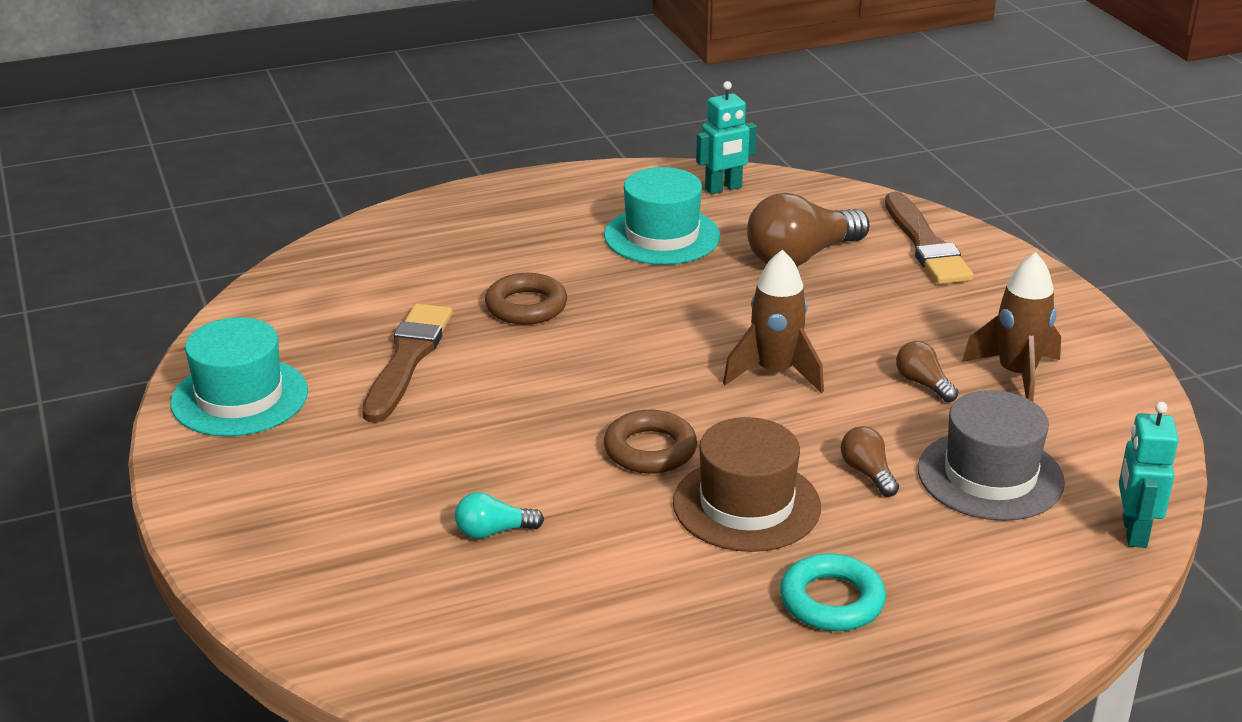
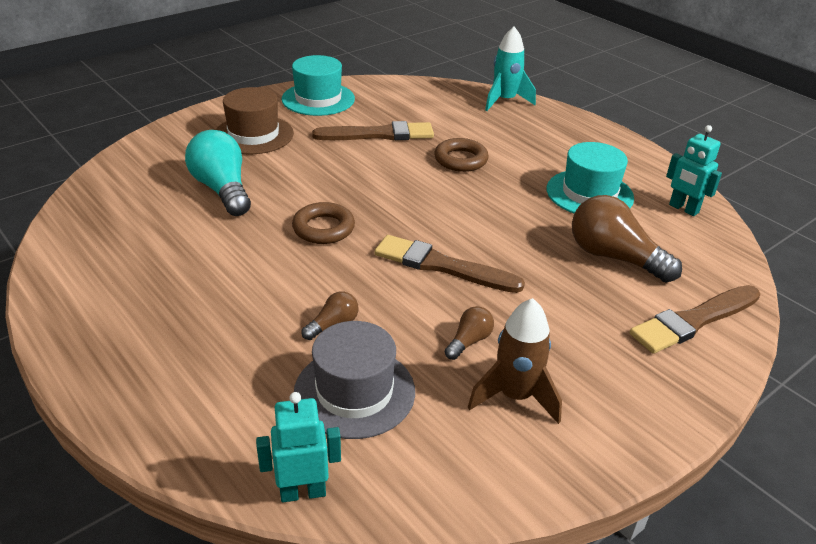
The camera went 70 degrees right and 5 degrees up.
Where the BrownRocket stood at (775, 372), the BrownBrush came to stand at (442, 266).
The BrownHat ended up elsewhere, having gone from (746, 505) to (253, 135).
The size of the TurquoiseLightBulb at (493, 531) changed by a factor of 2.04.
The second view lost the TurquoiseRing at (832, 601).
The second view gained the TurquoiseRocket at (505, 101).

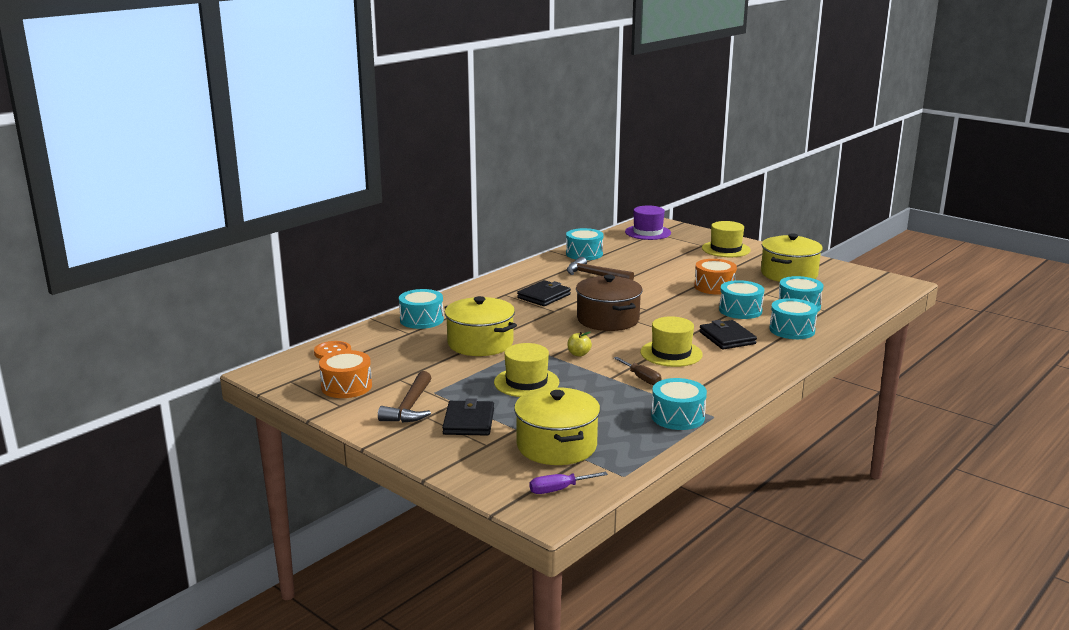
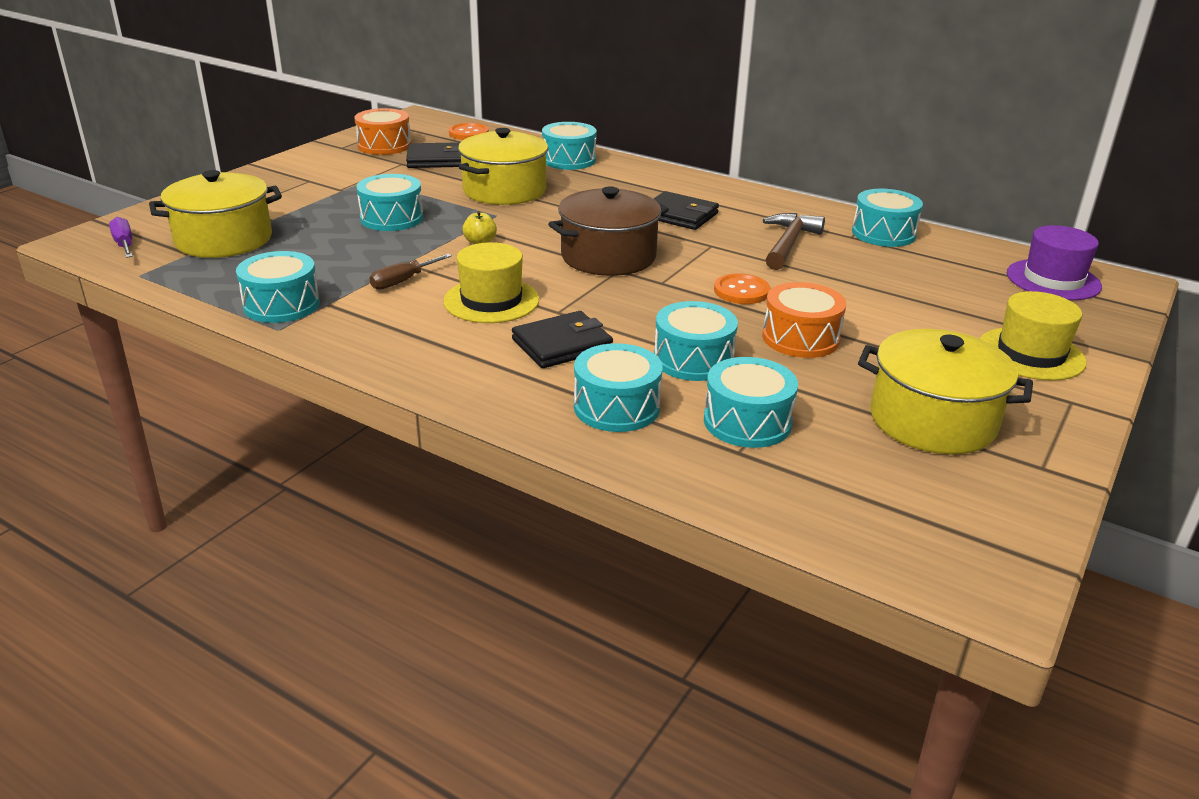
The camera went 80 degrees right and 10 degrees up.
Where the YellowHat stood at (526, 382), the TurquoiseDrum came to stand at (392, 218).
The second view lost the BrownHammer at (410, 407).
The BlackWallet ended up elsewhere, having gone from (468, 422) to (436, 159).
The second view gained the OrangeButton at (741, 291).

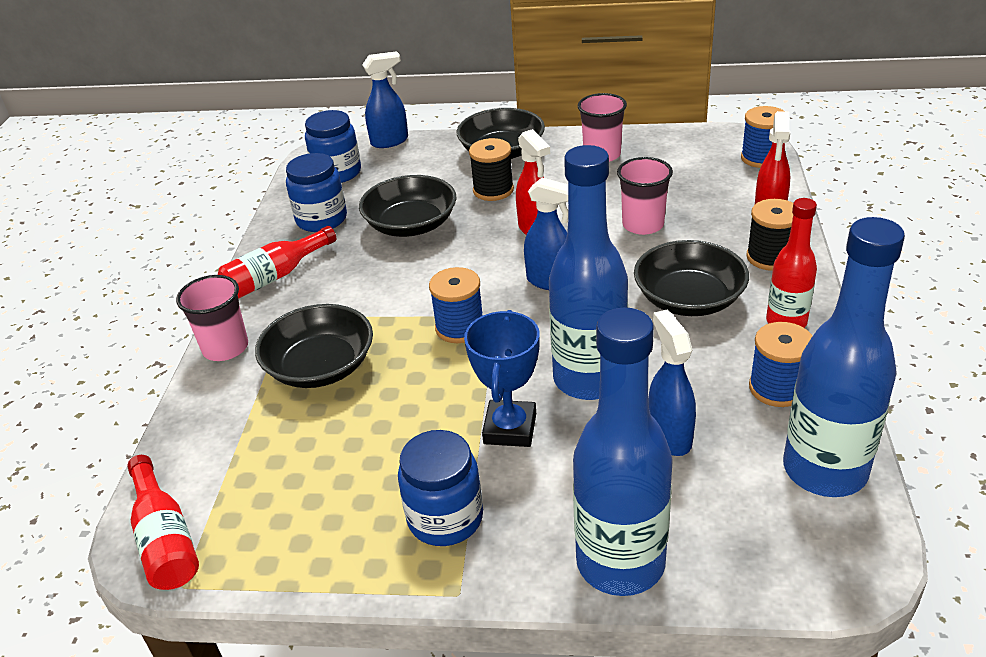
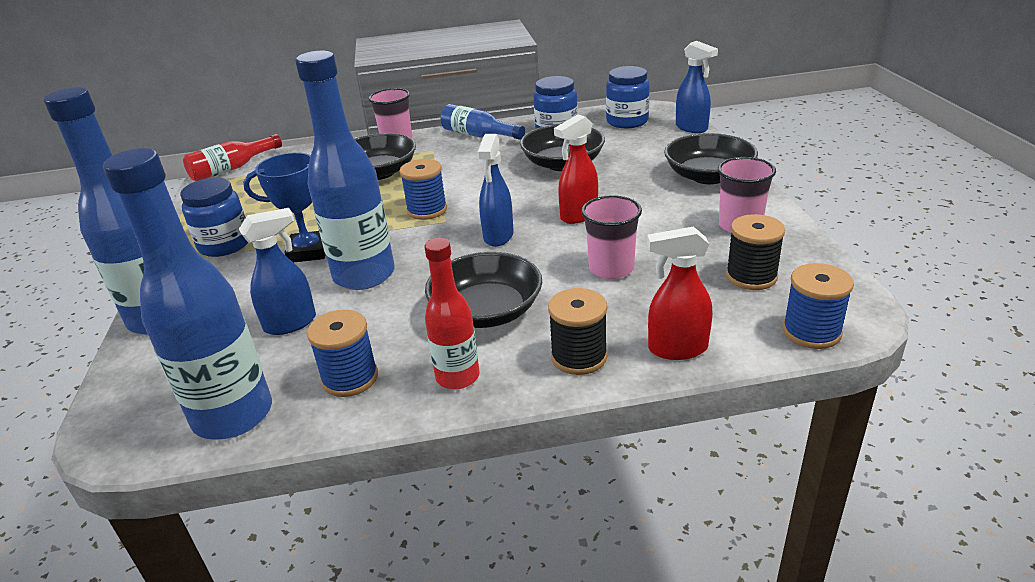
The camera went 75 degrees right and 5 degrees down.
The BlackSpool ended up elsewhere, having gone from (493, 190) to (751, 276).
What was the RedBottle at (276, 276) turned into the BlueBottle at (478, 135).

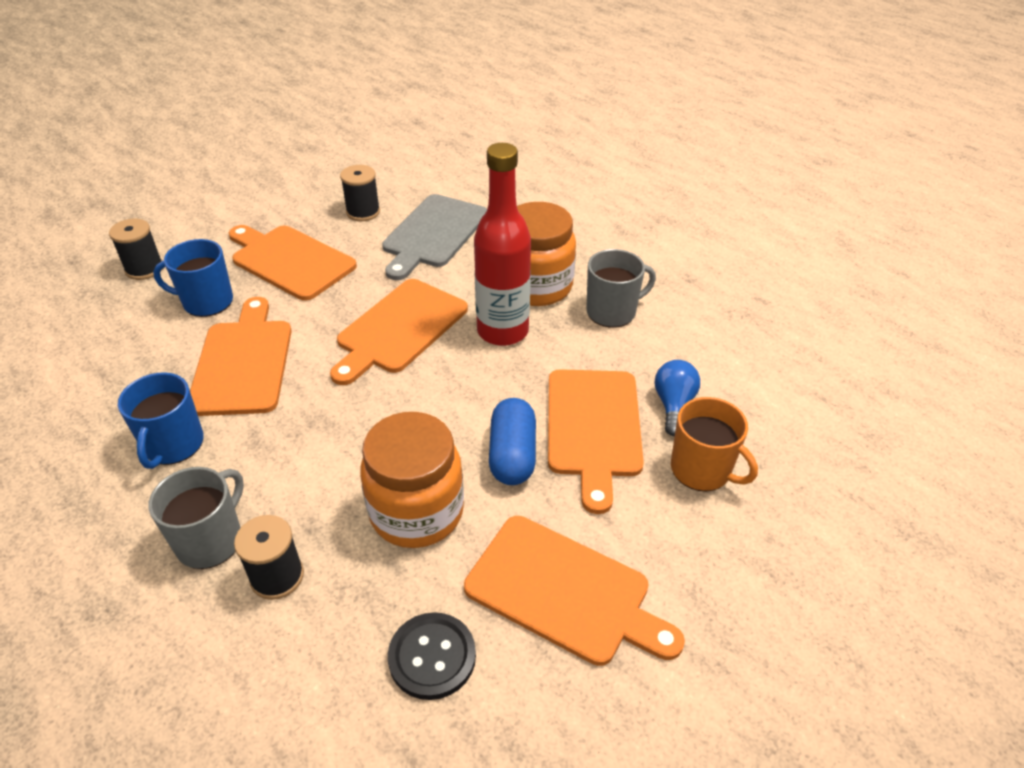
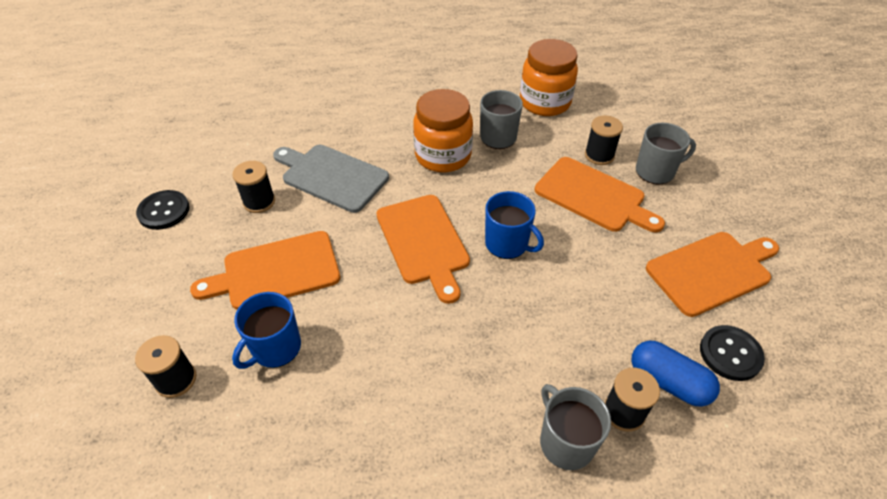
The camera went 55 degrees left and 5 degrees up.
The second view lost the RedBottle at (502, 331).
The GreyCuttingBoard at (433, 234) ended up facing another way, 150 degrees clockwise from before.
The second view lost the OrangeCuttingBoard at (243, 362).
Where the BlueLightBulb stood at (673, 405), the BlackSpool came to stand at (599, 155).
The BlueMug ended up elsewhere, having gone from (173, 445) to (507, 244).
What was the OrangeMug at (702, 470) turned into the GreyMug at (655, 171).
The BlueCapsule ended up elsewhere, having gone from (512, 455) to (668, 382).
The OrangeJar ended up elsewhere, having gone from (416, 512) to (545, 102).
The second view gained the BlackButton at (164, 211).

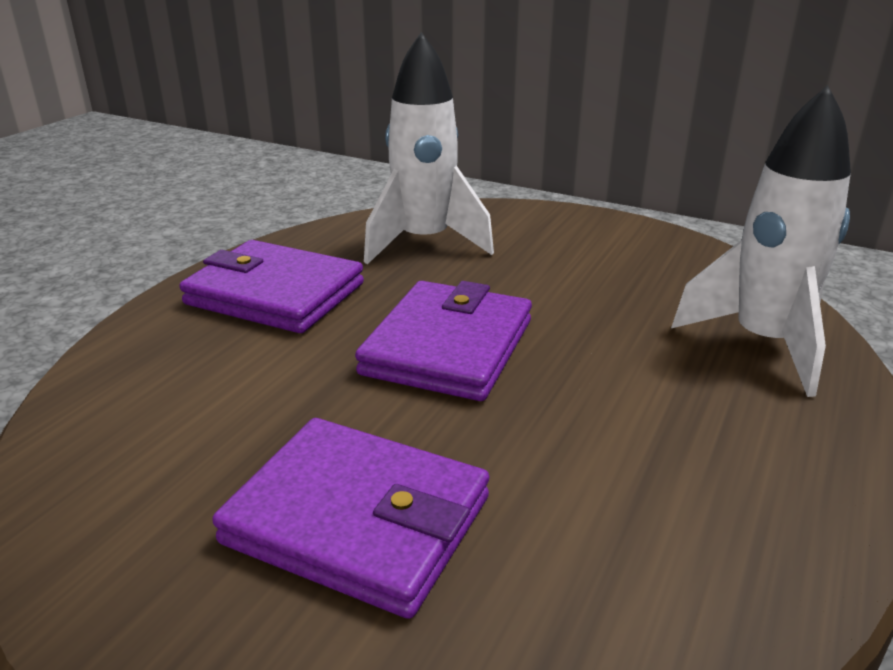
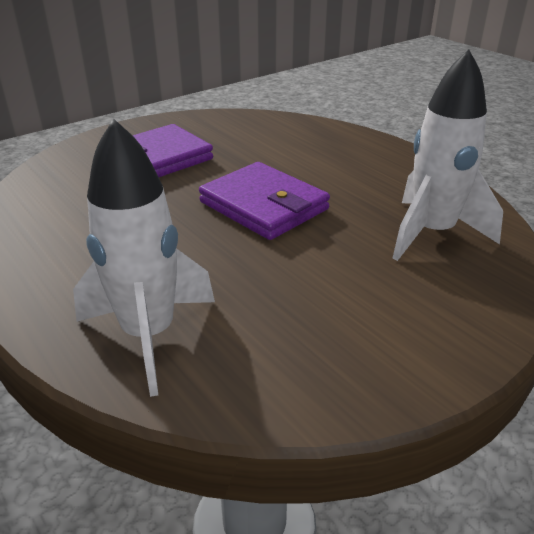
The camera went 115 degrees right and 5 degrees up.
The second view lost the PurpleWallet at (275, 294).

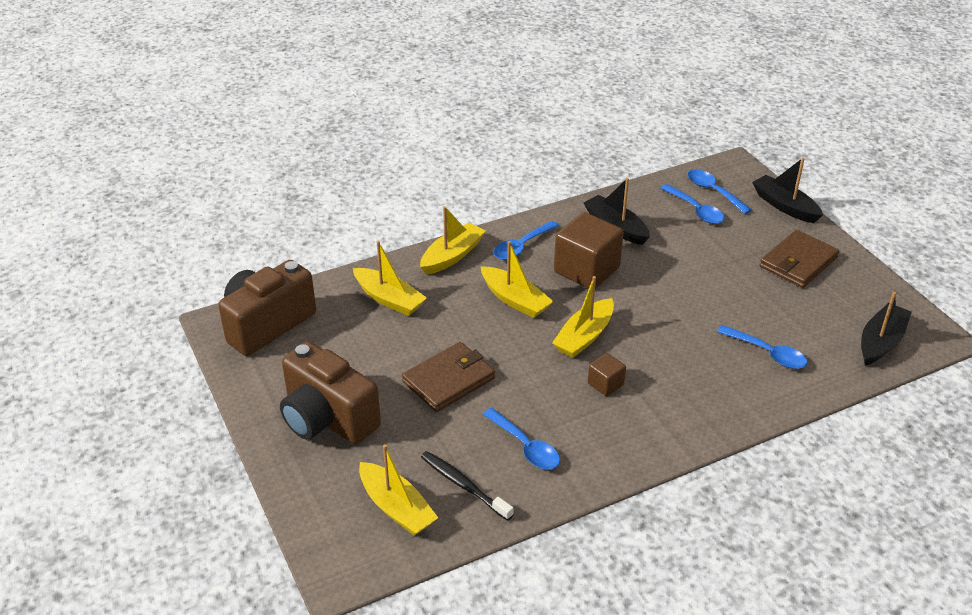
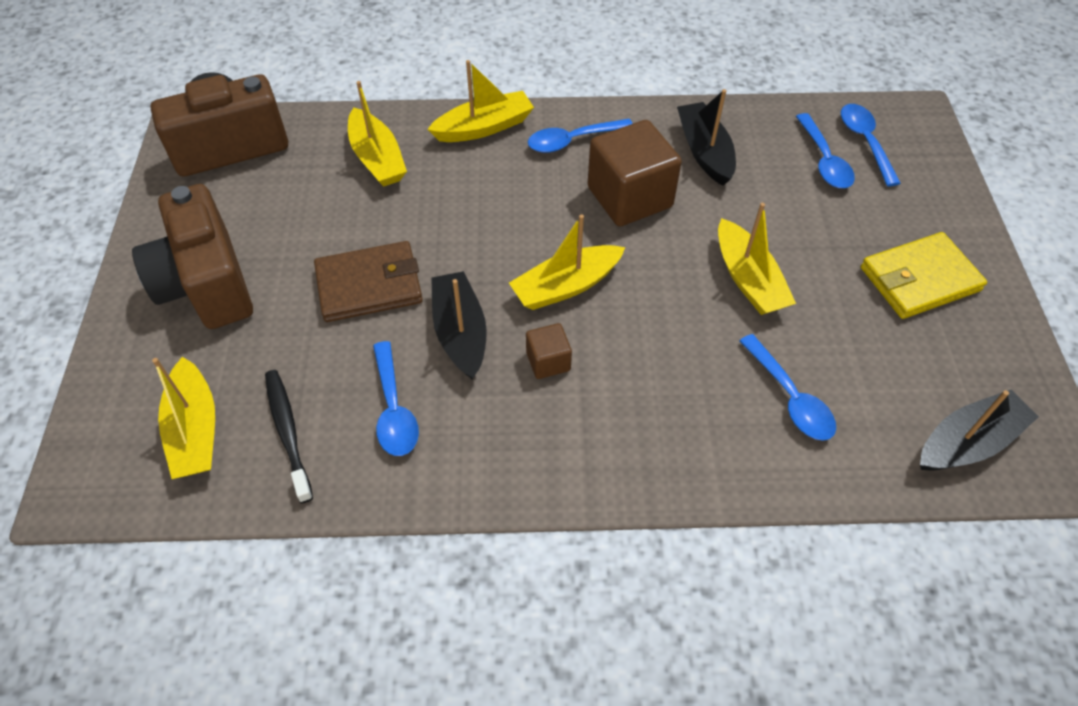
The camera went 25 degrees right and 15 degrees up.
The BlackBoat ended up elsewhere, having gone from (785, 206) to (460, 332).
What was the BrownWallet at (798, 262) turned into the YellowWallet at (919, 279).
The YellowBoat ended up elsewhere, having gone from (515, 300) to (748, 279).

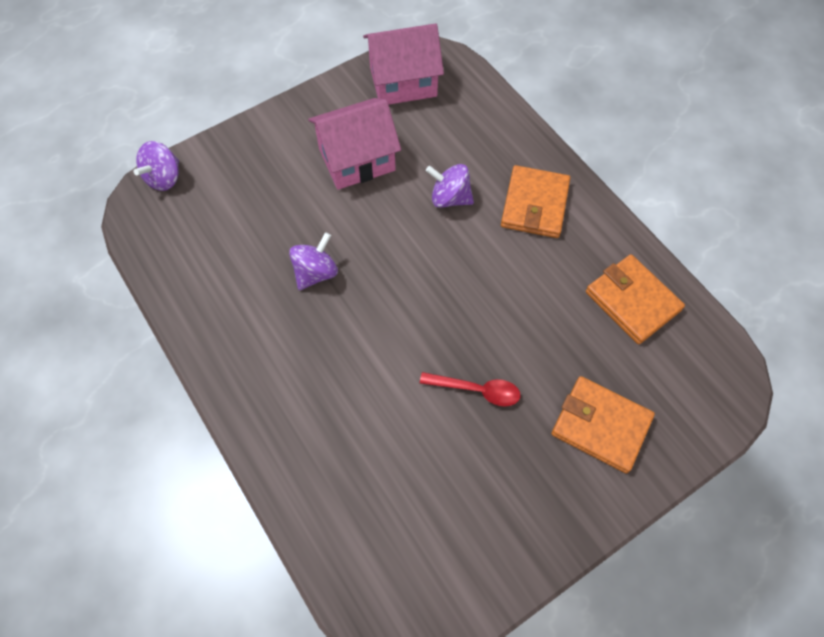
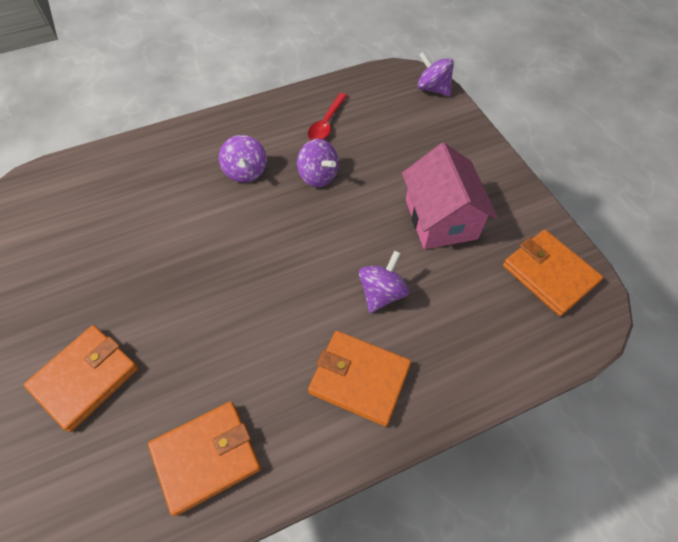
The camera went 100 degrees right and 5 degrees down.
Where the PinkHouse stood at (403, 82), the OrangeWallet came to stand at (549, 274).
The RedSpoon ended up elsewhere, having gone from (477, 390) to (326, 123).
The second view gained the PurpleSpinningTop at (245, 172).

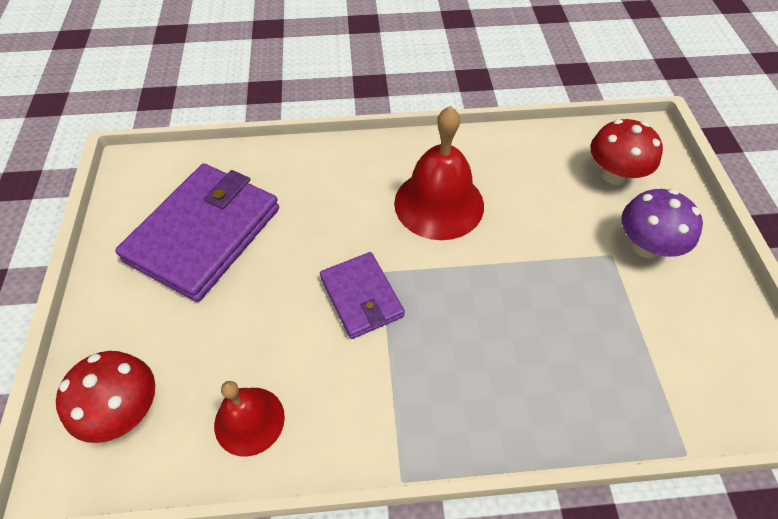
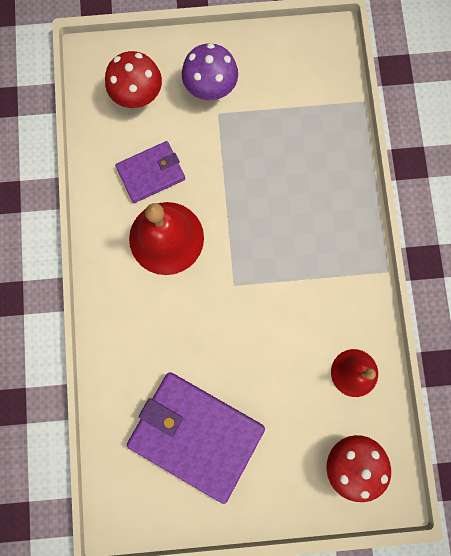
The camera went 90 degrees left and 25 degrees up.
The PurpleWallet ended up elsewhere, having gone from (361, 297) to (151, 173).

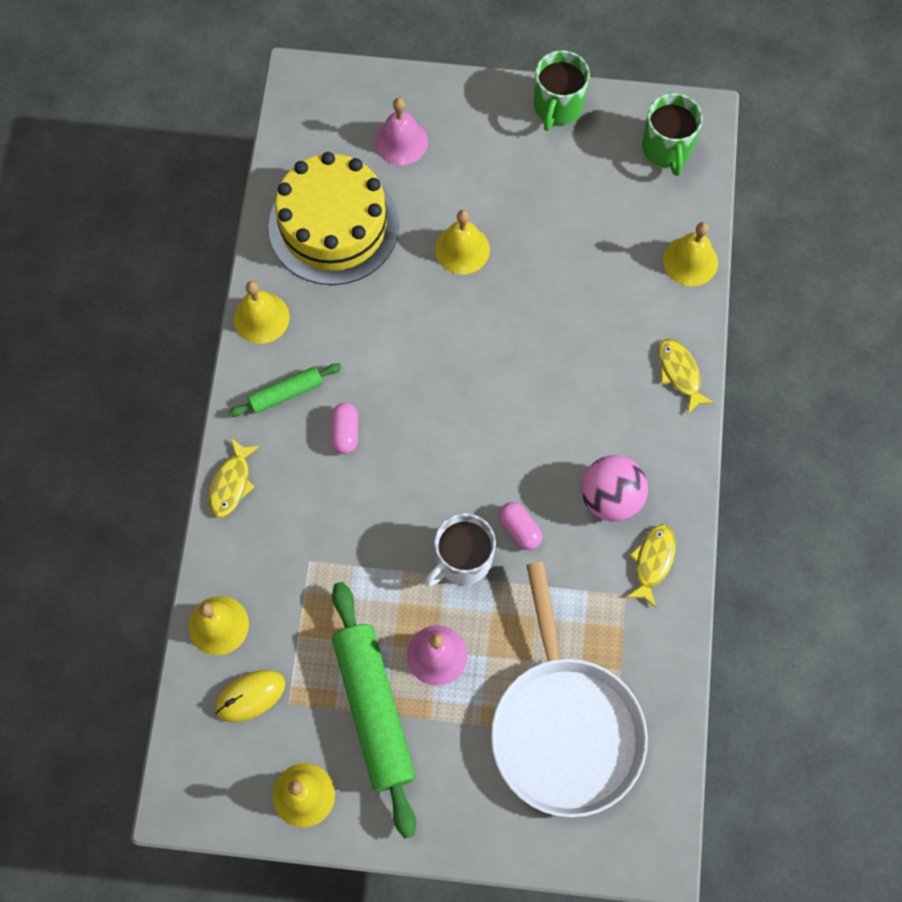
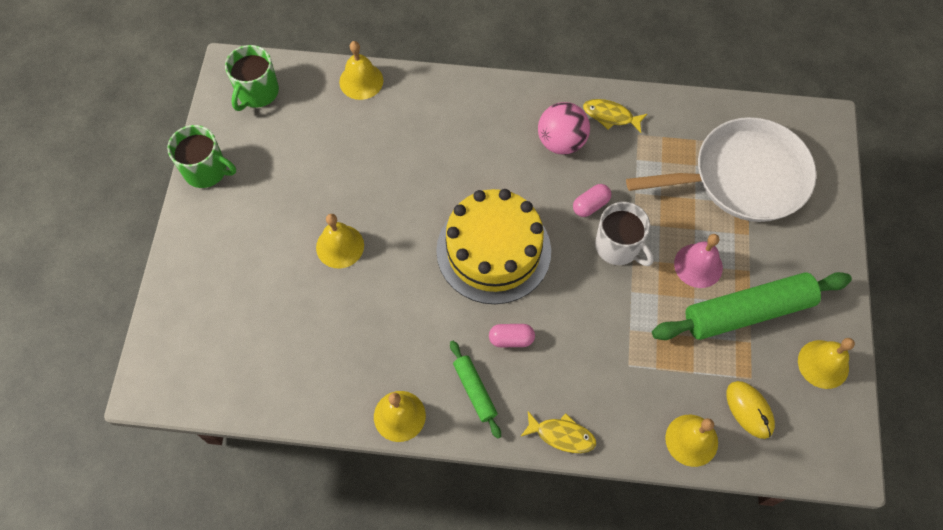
The camera went 90 degrees left and 5 degrees down.
The GreenMug at (667, 148) ended up facing another way, 120 degrees clockwise from before.
The second view lost the PinkBell at (401, 141).
The YellowCake ended up elsewhere, having gone from (333, 225) to (493, 250).
The second view lost the YellowFish at (680, 373).

